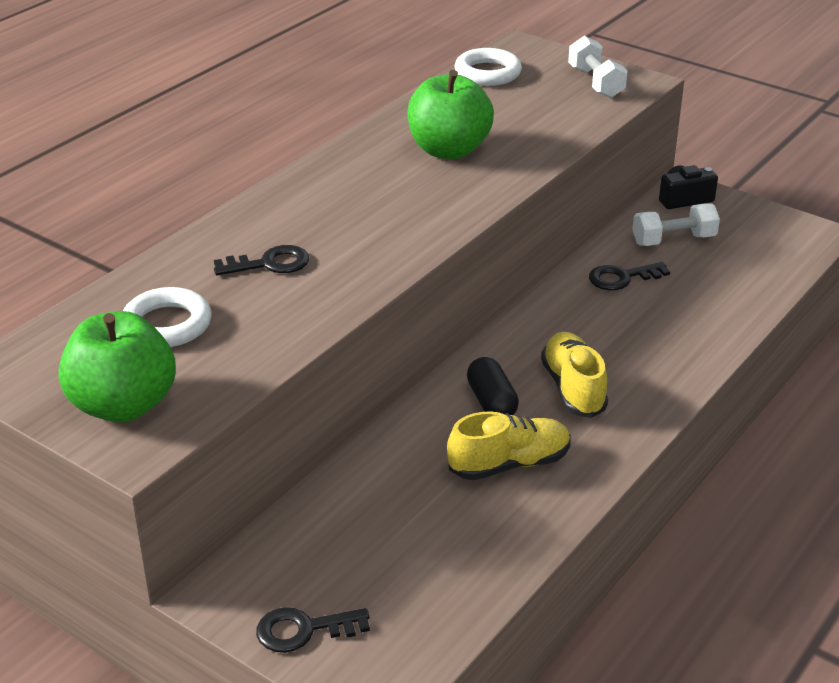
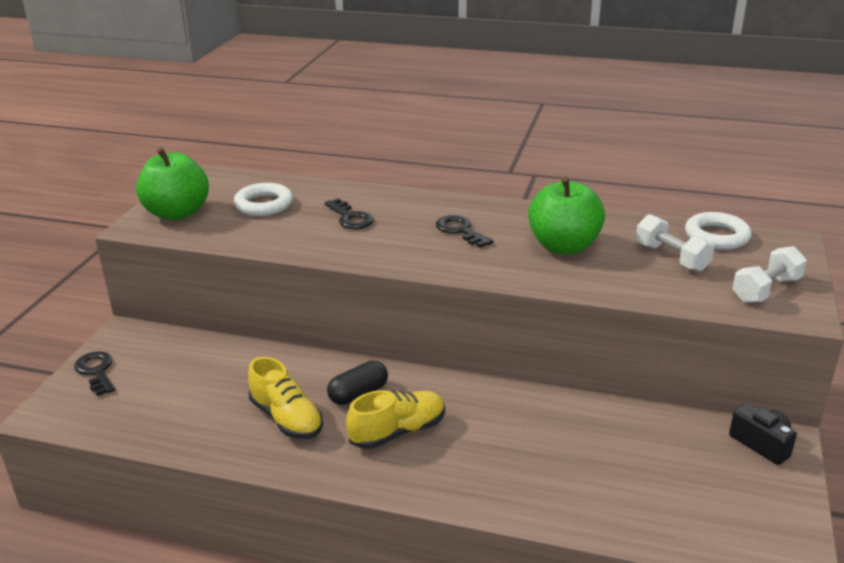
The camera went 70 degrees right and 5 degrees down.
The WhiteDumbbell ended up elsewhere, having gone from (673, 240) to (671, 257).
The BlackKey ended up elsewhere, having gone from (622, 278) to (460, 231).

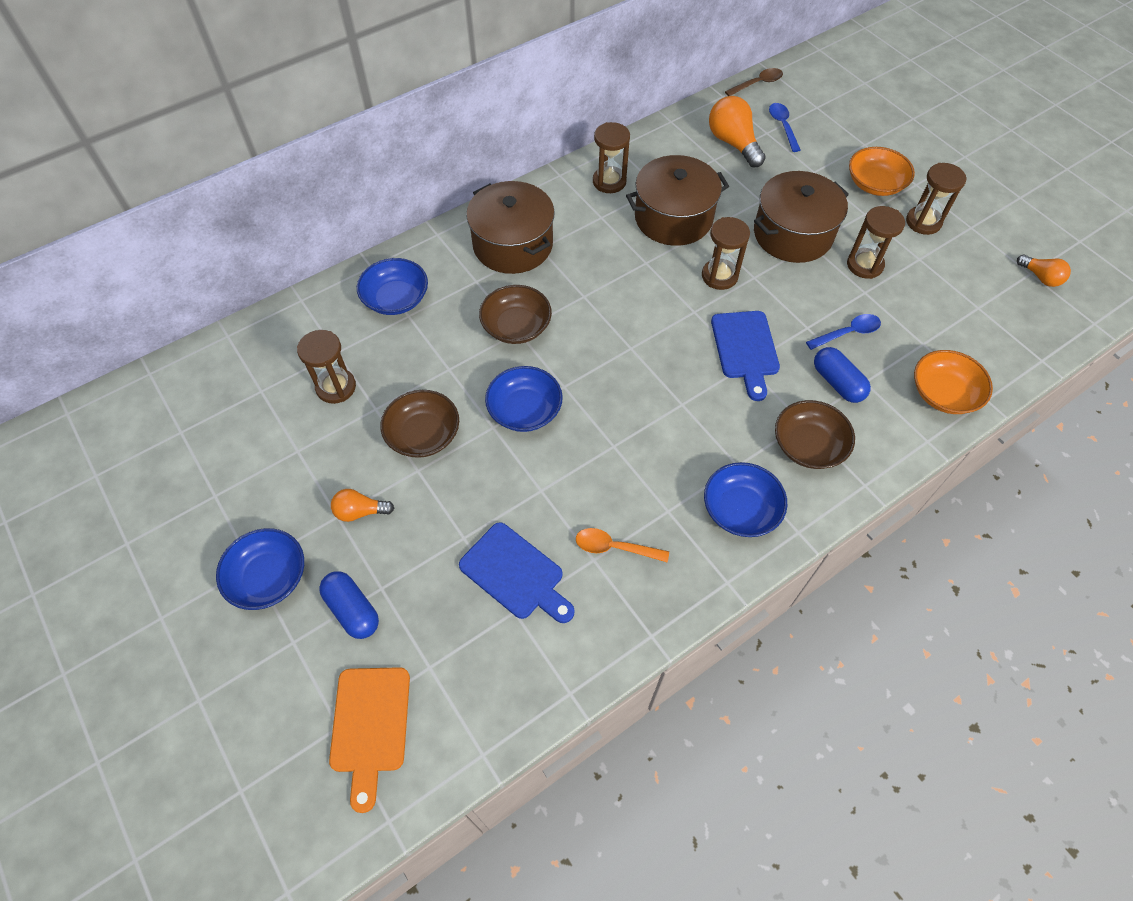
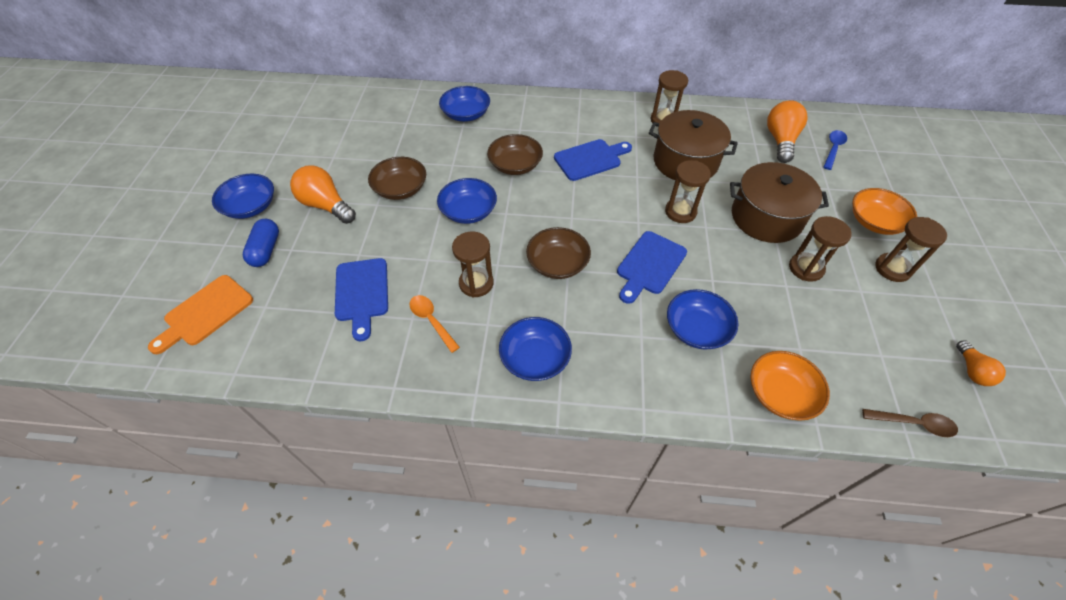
The camera went 40 degrees right and 5 degrees down.
The BrownSpoon ended up elsewhere, having gone from (757, 84) to (913, 423).
The second view lost the BrownPot at (513, 244).
The second view lost the BlueSpoon at (847, 333).
The BrownHourglass ended up elsewhere, having gone from (336, 387) to (476, 283).
Where the BlueCapsule stood at (837, 382), the BlueBowl came to stand at (697, 329).
The BrownBowl ended up elsewhere, having gone from (808, 445) to (557, 263).
The size of the OrangeLightBulb at (360, 511) changed by a factor of 1.73.
The second view gained the BlueCuttingBoard at (590, 159).

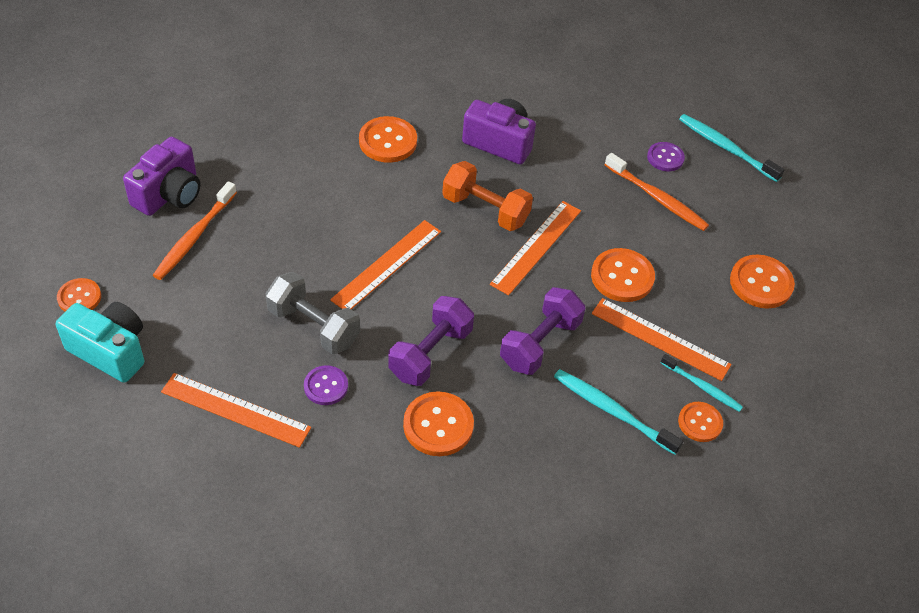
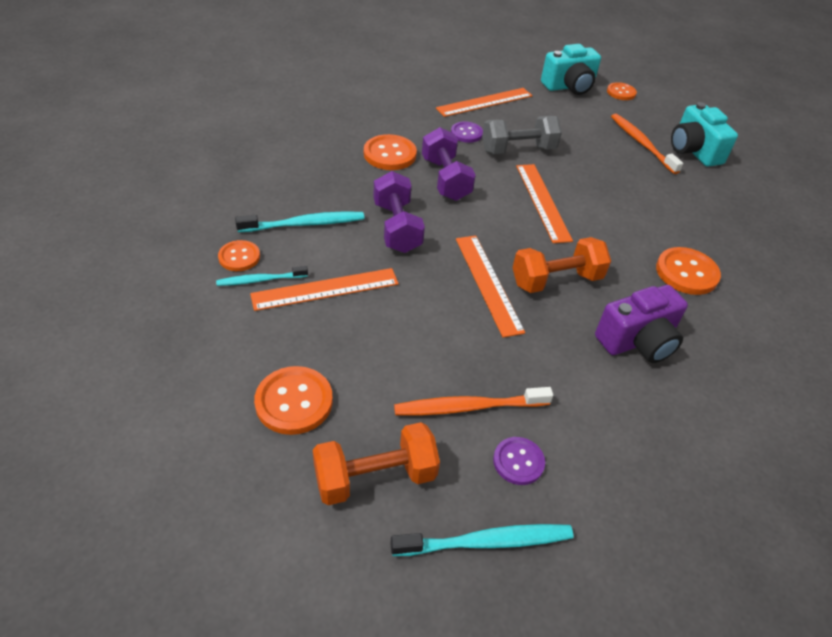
The camera went 130 degrees right and 5 degrees down.
What was the PurpleCamera at (169, 194) turned into the TurquoiseCamera at (693, 151).
The second view lost the OrangeButton at (622, 277).
The second view gained the OrangeDumbbell at (375, 477).

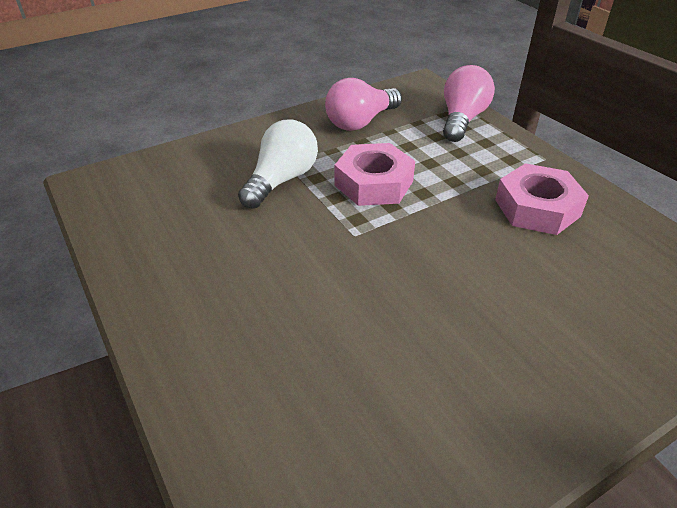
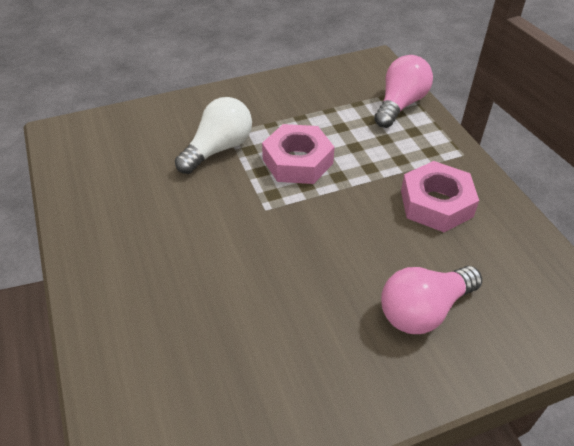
The camera went 10 degrees right and 5 degrees up.
The PinkLightBulb ended up elsewhere, having gone from (360, 122) to (423, 310).

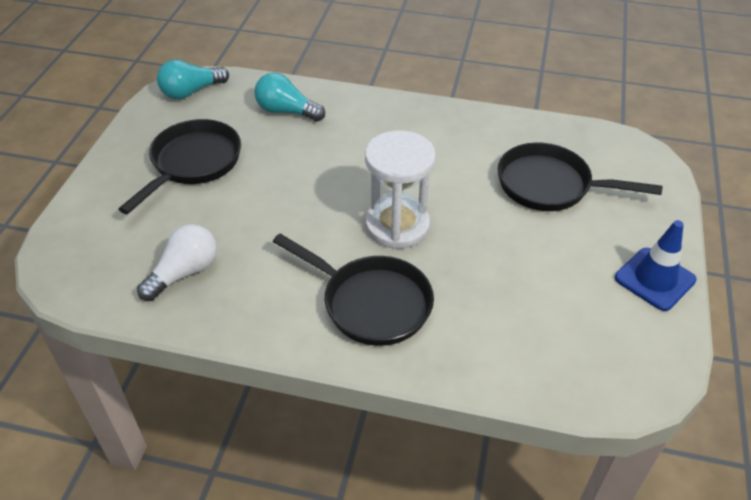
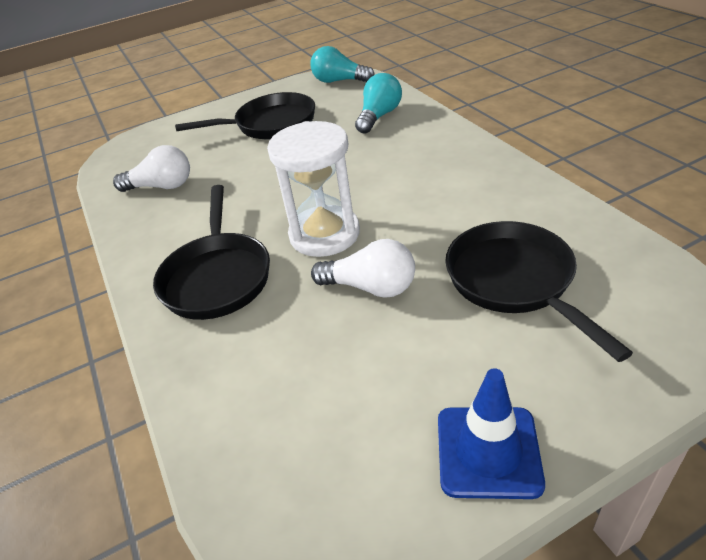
The camera went 55 degrees right and 5 degrees down.
The TurquoiseLightBulb at (286, 111) ended up facing another way, 45 degrees clockwise from before.
The second view gained the WhiteLightBulb at (370, 287).

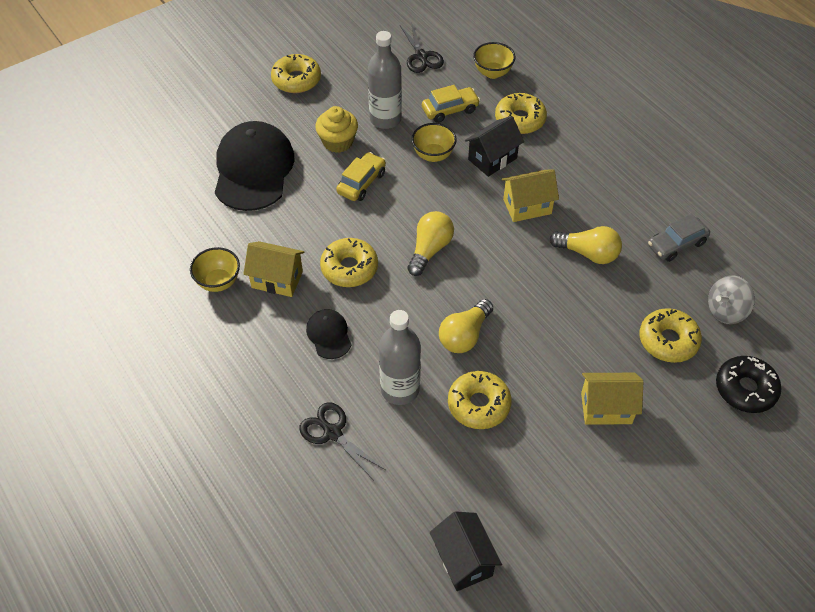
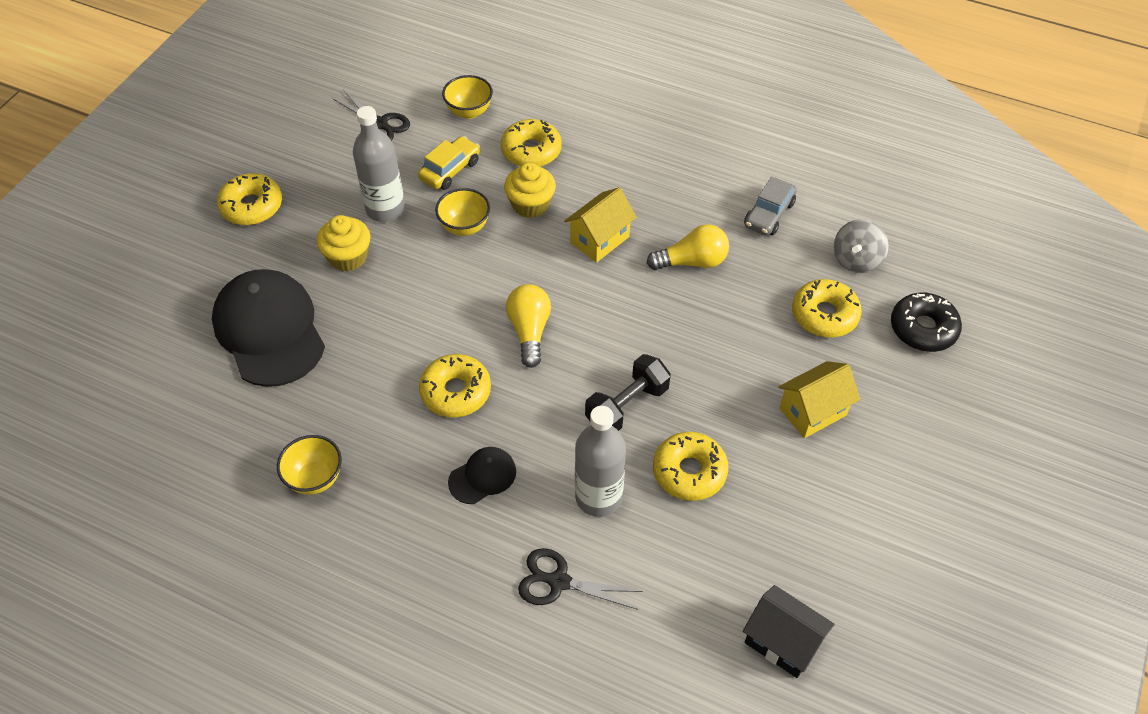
The camera went 30 degrees left and 0 degrees up.
Where the BlackHouse stood at (492, 159), the YellowCupcake came to stand at (530, 204).
The second view lost the YellowCar at (361, 183).
The second view lost the YellowHouse at (277, 280).
Where the YellowLightBulb stood at (465, 335), the BlackDumbbell came to stand at (627, 406).
The BlackCap at (329, 335) ended up facing another way, 105 degrees clockwise from before.

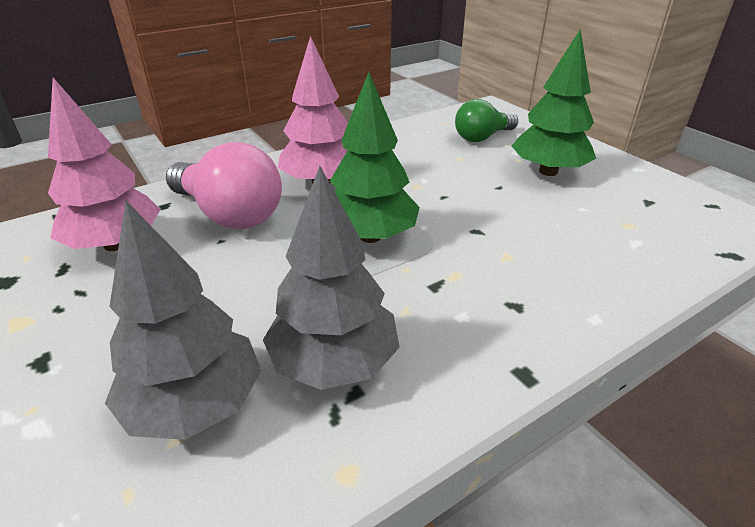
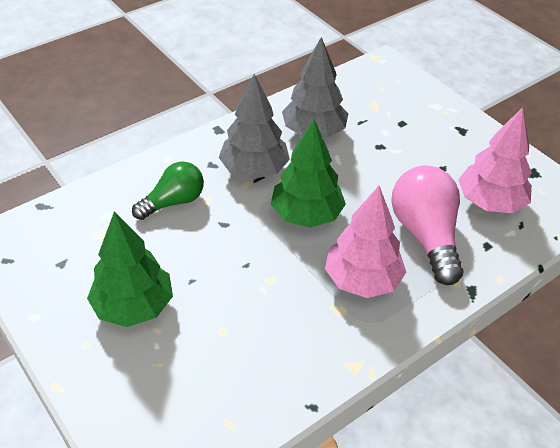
The camera went 175 degrees right and 10 degrees up.
The GreenLightBulb ended up elsewhere, having gone from (482, 137) to (173, 202).
The PinkLightBulb at (229, 214) ended up facing another way, 45 degrees clockwise from before.
The GreyTree ended up elsewhere, having gone from (195, 404) to (254, 170).

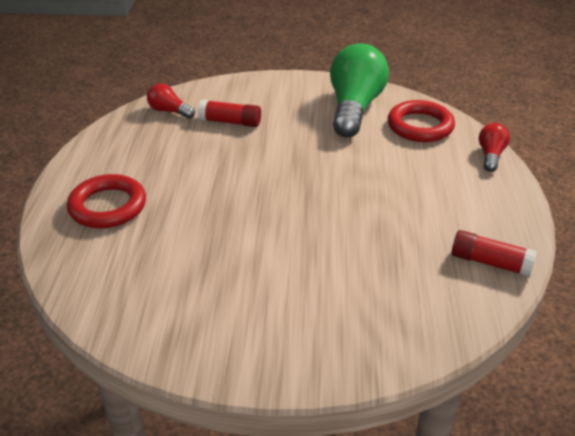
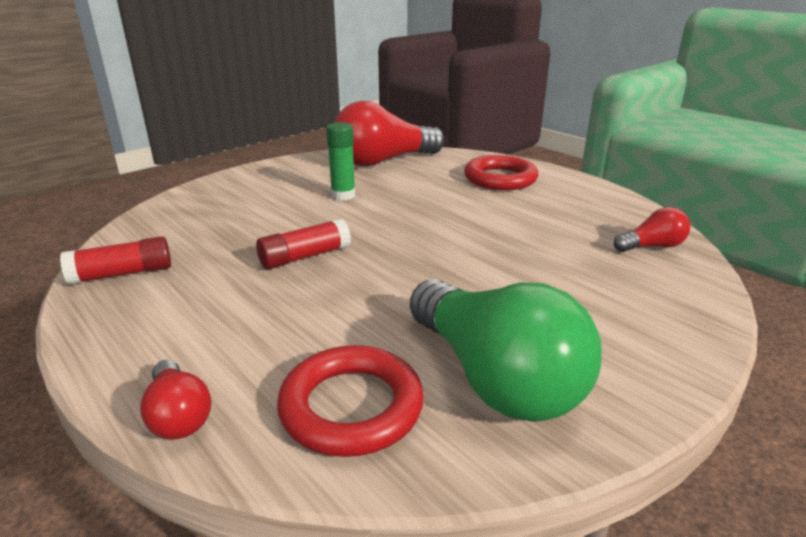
The camera went 135 degrees right and 10 degrees down.
The RedGlueStick ended up elsewhere, having gone from (230, 122) to (305, 257).
The second view gained the RedLightBulb at (383, 161).
The second view gained the GreenGlueStick at (343, 195).

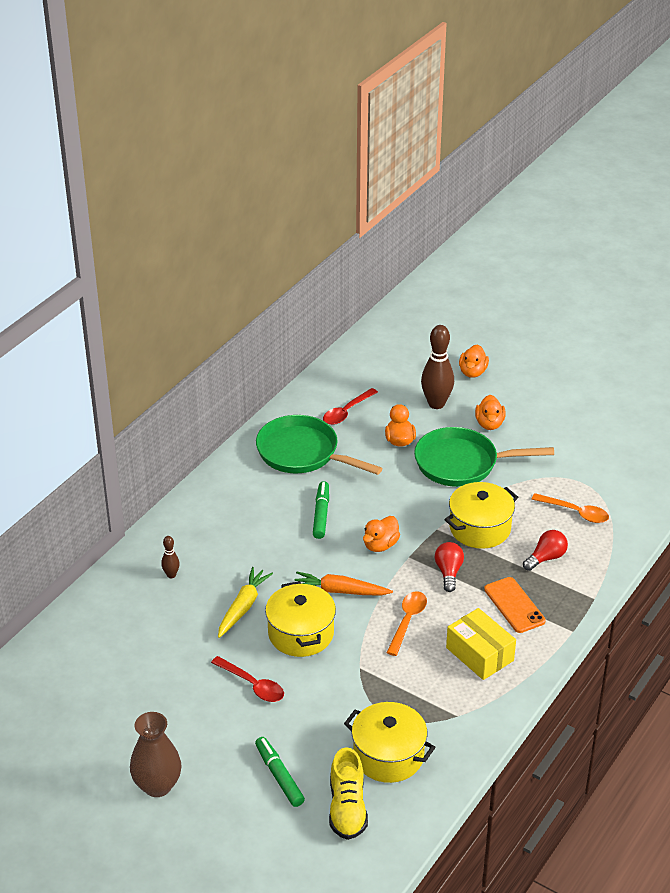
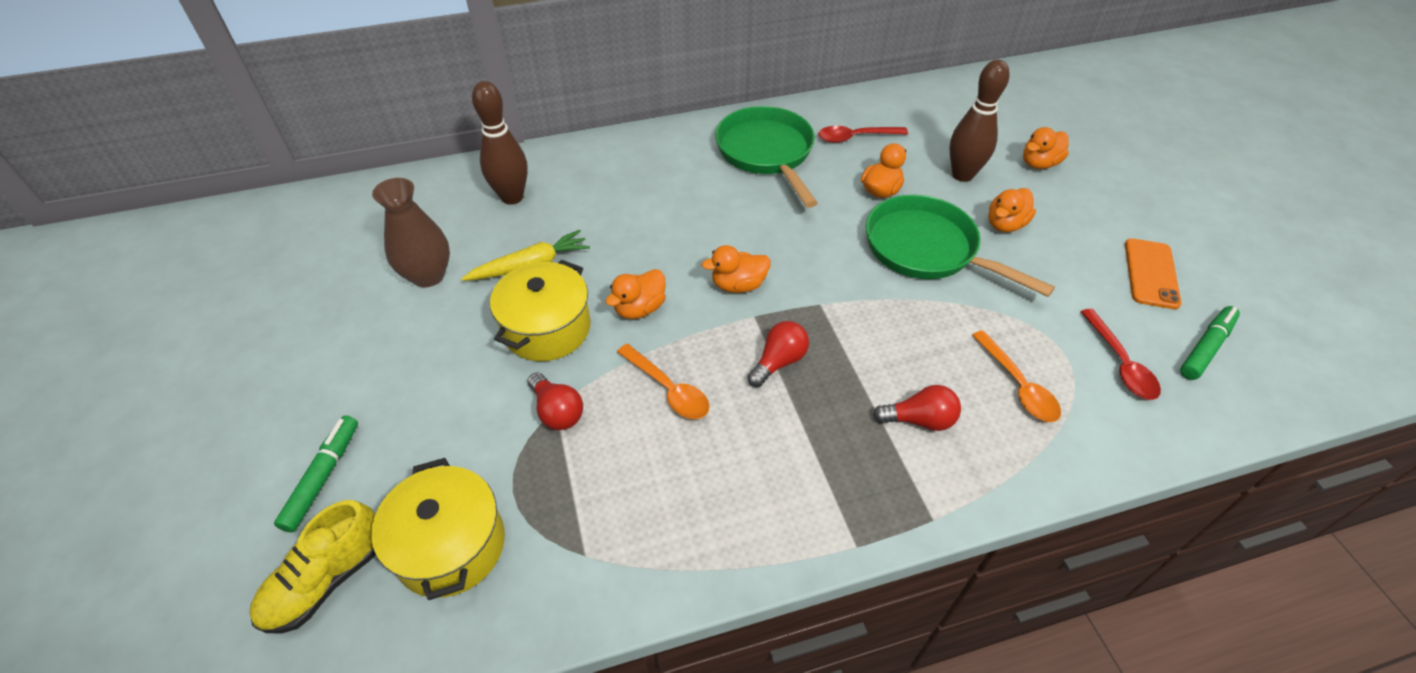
The camera went 40 degrees right and 10 degrees up.
The GreenMarker ended up elsewhere, having gone from (321, 514) to (1205, 347).
The second view lost the YellowPot at (480, 528).
The size of the BrownBowlingPin at (171, 575) changed by a factor of 2.05.
Where the OrangeCarrot stood at (340, 591), the OrangeDuck came to stand at (639, 308).
The OrangePhone ended up elsewhere, having gone from (514, 605) to (1151, 273).
The OrangeSpoon at (407, 621) ended up facing another way, 75 degrees clockwise from before.
The second view lost the YellowBox at (479, 654).
The RedSpoon ended up elsewhere, having gone from (252, 685) to (1120, 363).
The BrownVase ended up elsewhere, having gone from (157, 785) to (428, 275).
The second view gained the RedLightBulb at (557, 411).

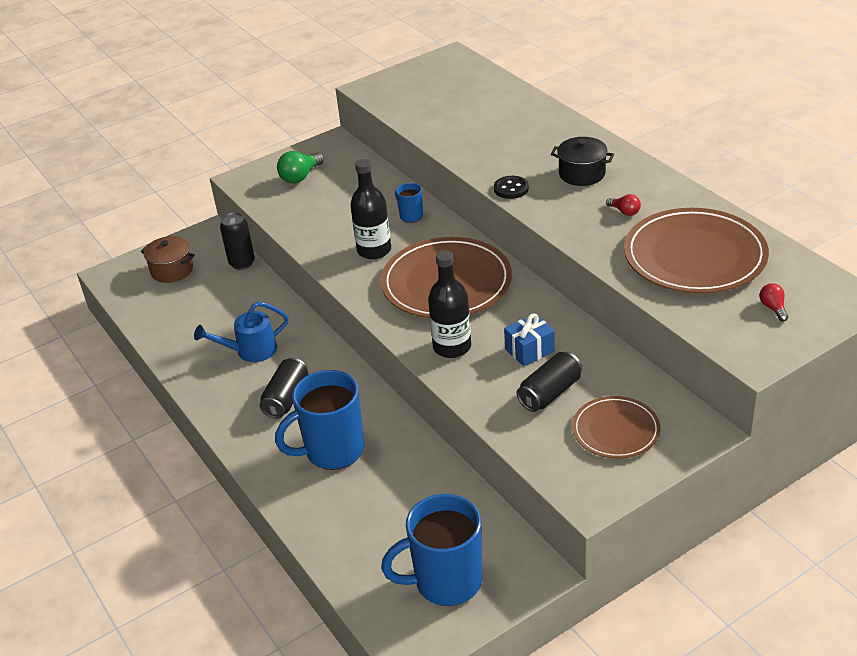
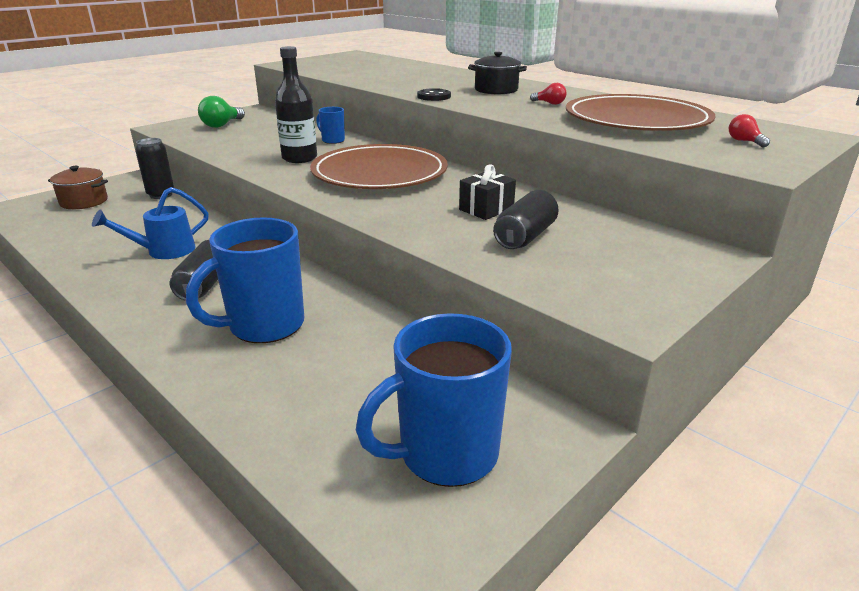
The camera went 15 degrees left and 10 degrees down.
The second view lost the BlackBottle at (452, 347).
What was the BlueGift at (529, 350) turned into the BlackGift at (486, 209).
The second view lost the BrownPlate at (615, 430).

